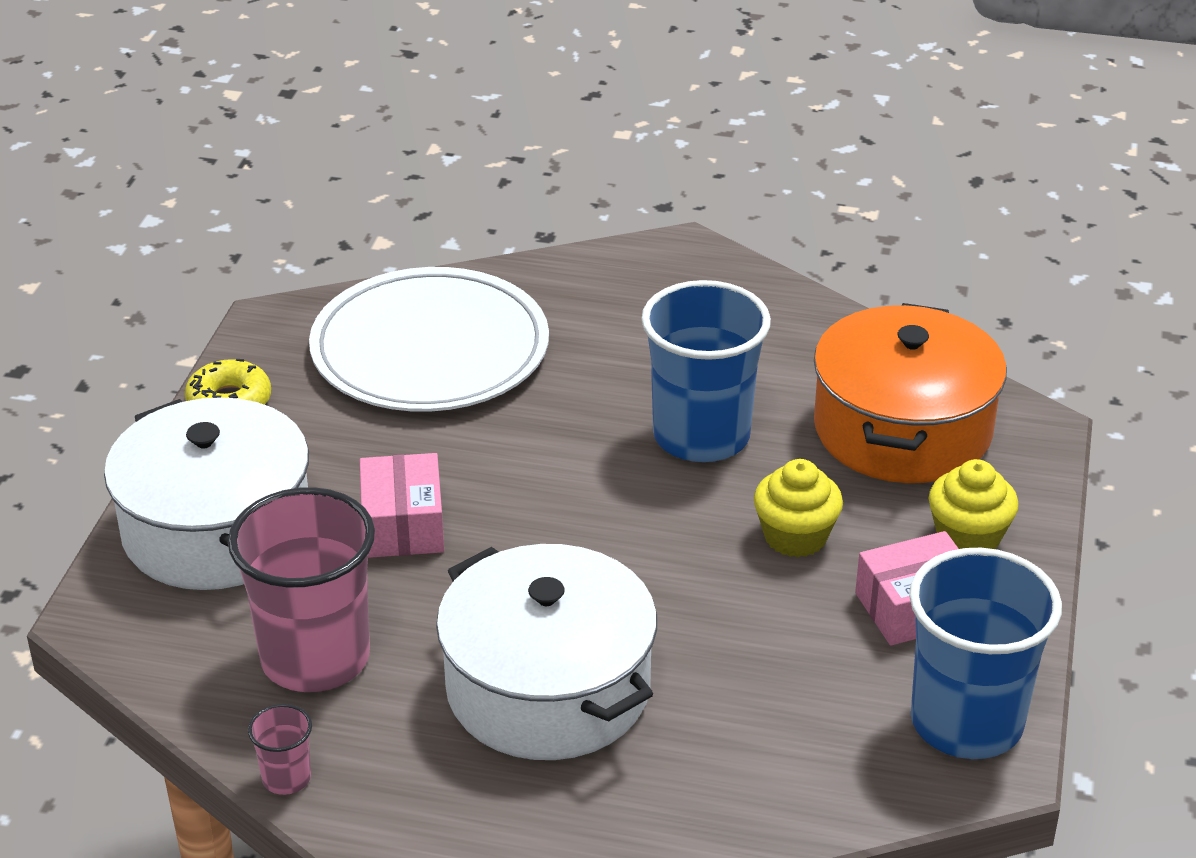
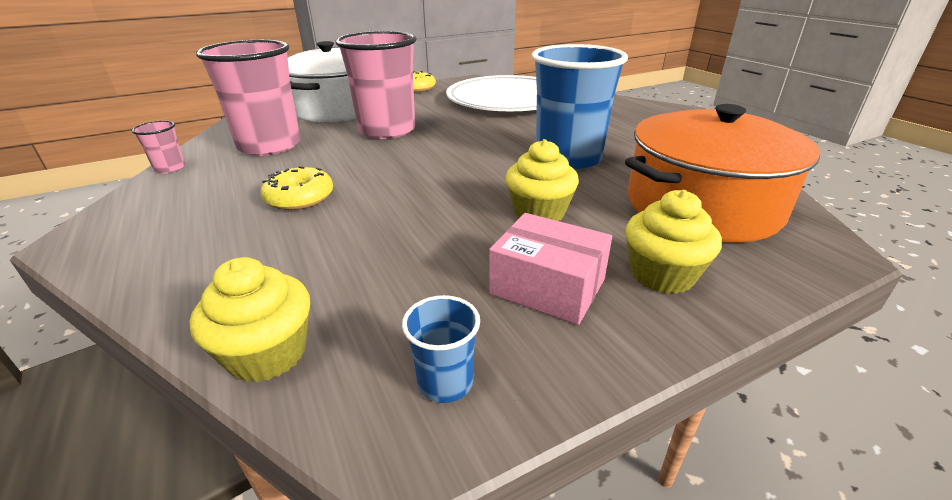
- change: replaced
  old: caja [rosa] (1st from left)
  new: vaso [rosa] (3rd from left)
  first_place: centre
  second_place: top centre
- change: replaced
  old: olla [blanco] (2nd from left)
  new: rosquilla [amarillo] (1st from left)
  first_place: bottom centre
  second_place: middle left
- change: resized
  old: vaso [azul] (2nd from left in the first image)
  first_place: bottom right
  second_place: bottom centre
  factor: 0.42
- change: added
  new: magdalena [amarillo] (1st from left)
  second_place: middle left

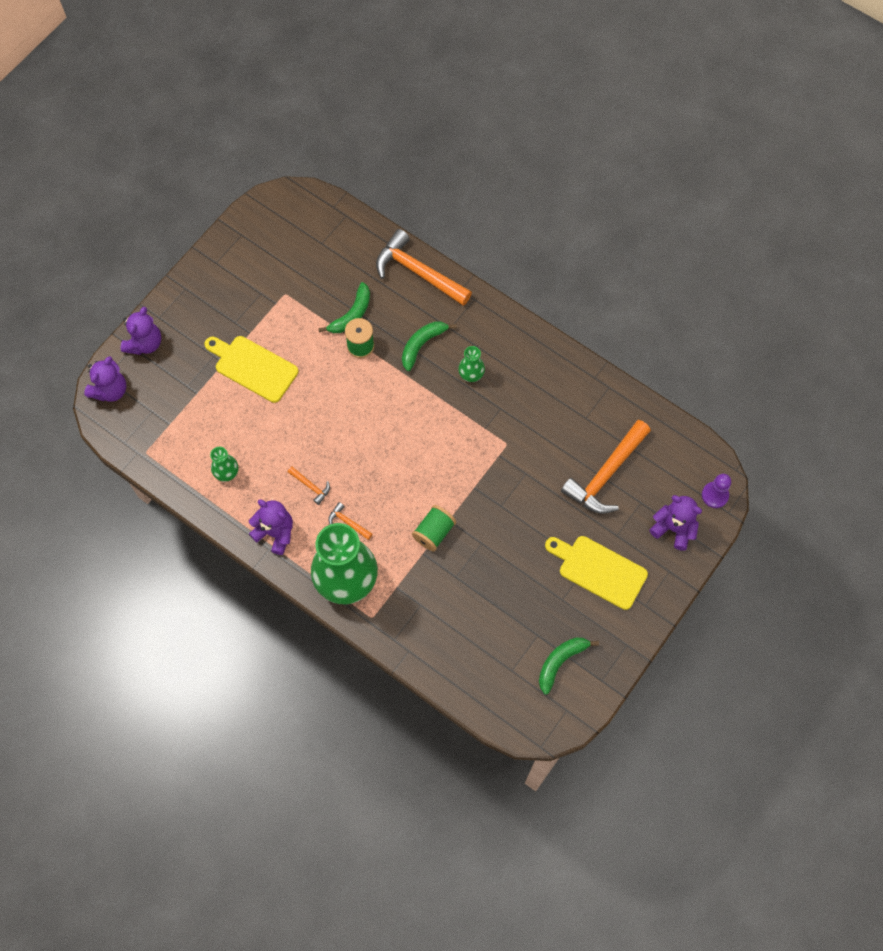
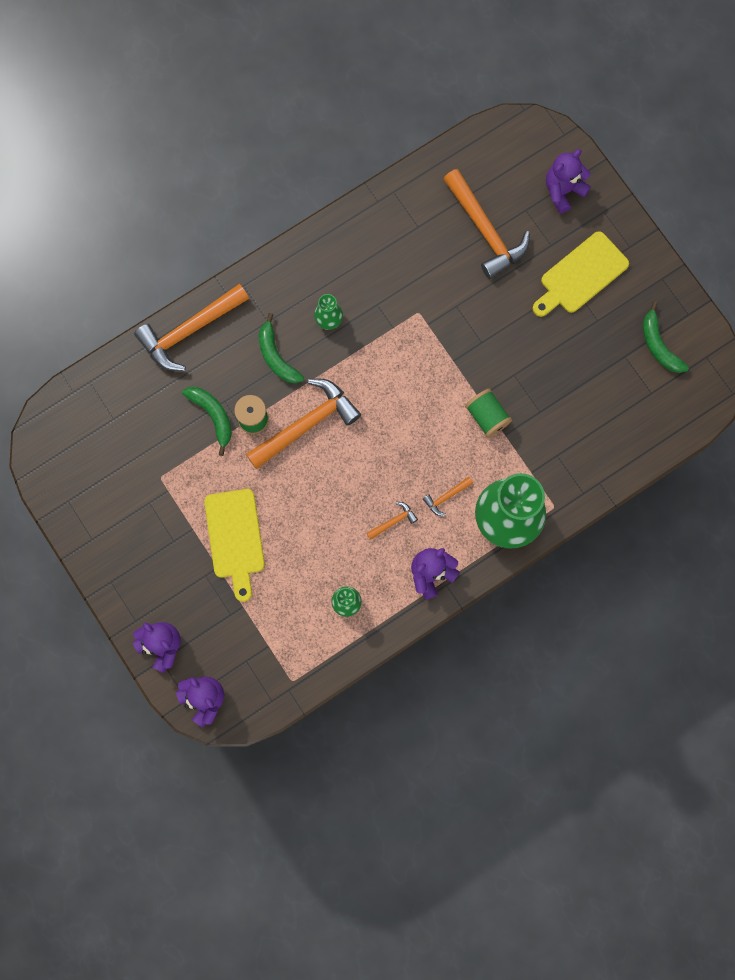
- change: turned
  old: tabla de cortar [amarillo] (1st from left)
  first_place: middle left
  second_place: middle left
  degrees: -60
- change: removed
  old: peón [morado]
  first_place: middle right
- change: added
  new: martillo [naranja] (2nd from left)
  second_place: centre

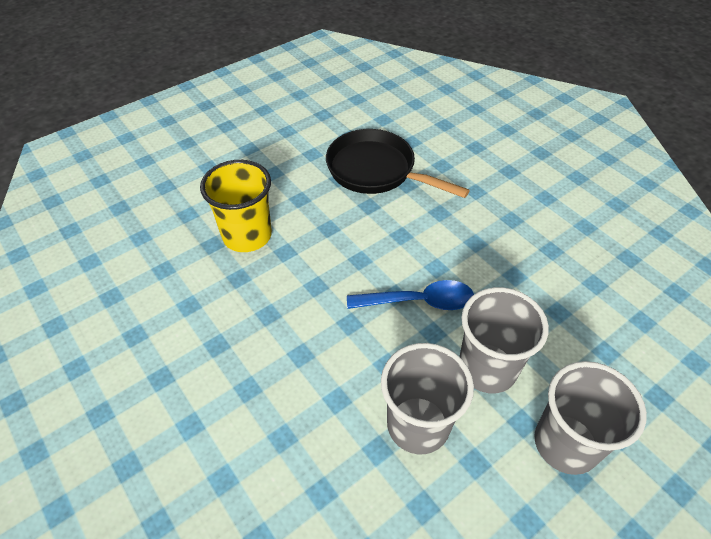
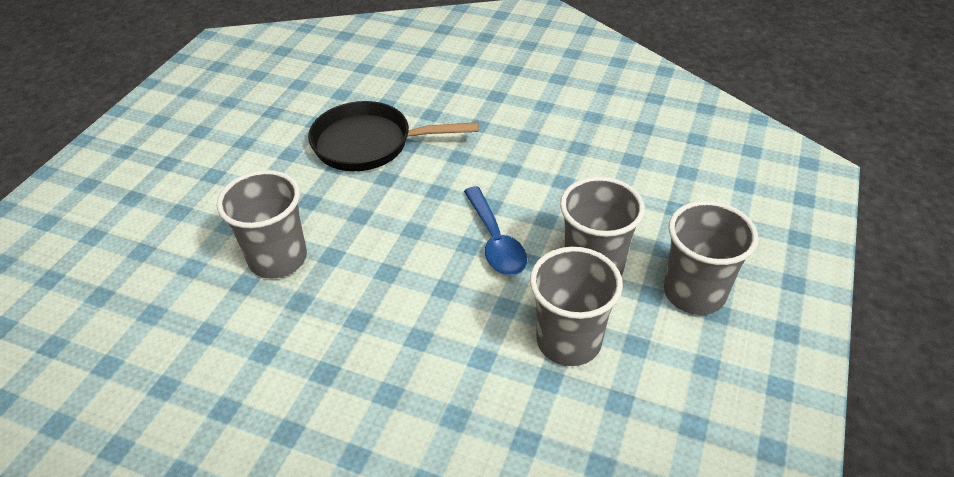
- change: recoloured
  old: vaso [amarillo]
  new: vaso [gris] (1st from left)
  first_place: middle left
  second_place: middle left
- change: turned
  old: cuchara [azul]
  first_place: centre
  second_place: centre
  degrees: 105

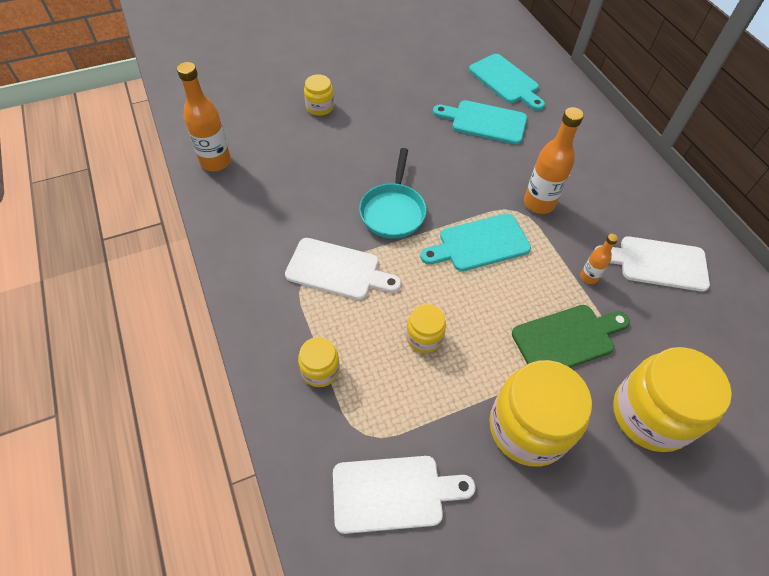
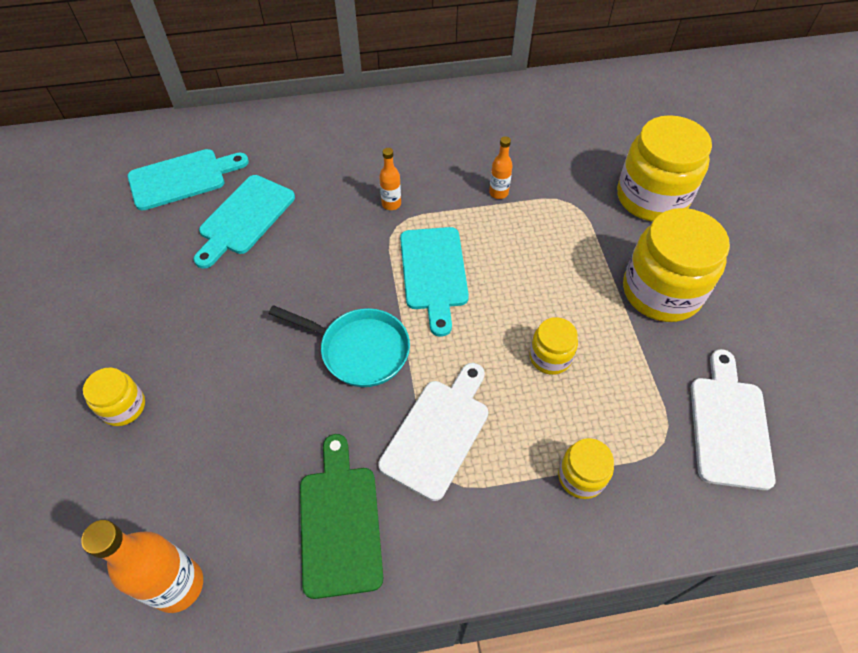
- change: moved
  old: tabla de cortar [verde]
  first_place: middle right
  second_place: bottom centre
- change: resized
  old: botella [naranja] (2nd from left)
  first_place: top right
  second_place: top centre
  factor: 0.53
- change: removed
  old: tabla de cortar [blanco] (3rd from left)
  first_place: middle right

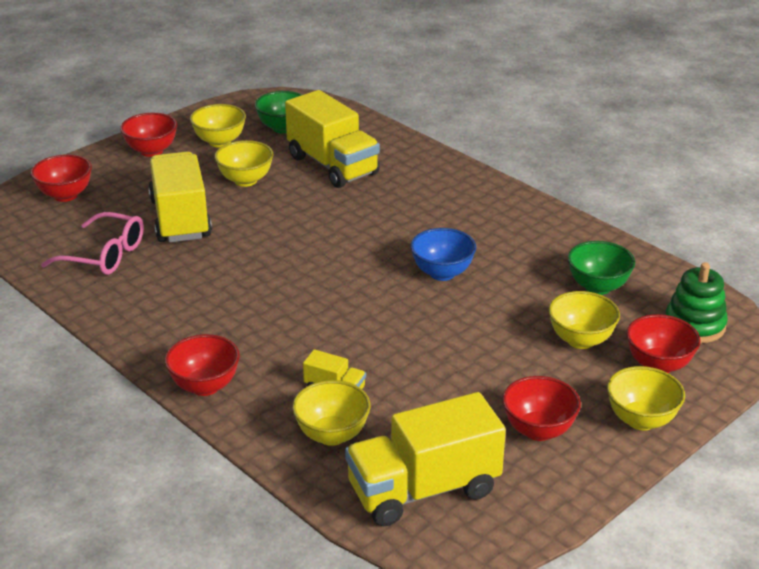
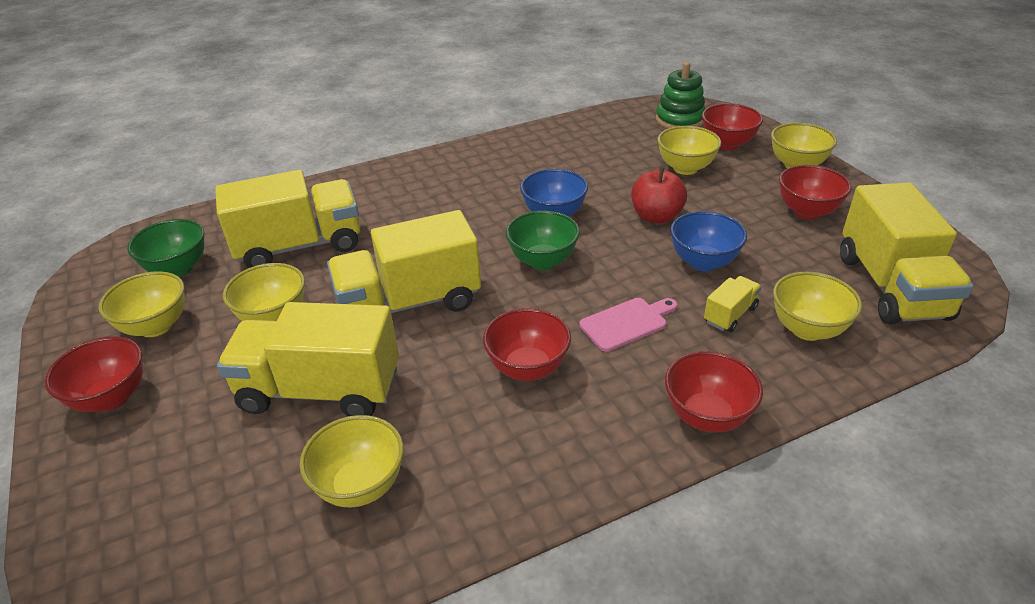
- change: moved
  old: cuenco [rojo] (1st from left in the first image)
  new: cuenco [rojo] (2nd from left)
  first_place: top left
  second_place: centre
- change: replaced
  old: gafas [rosa]
  new: cuenco [amarillo] (3rd from left)
  first_place: middle left
  second_place: bottom centre
- change: moved
  old: cuenco [verde] (2nd from left)
  first_place: middle right
  second_place: centre
- change: added
  new: camión [amarillo] (3rd from left)
  second_place: centre
- change: added
  new: tabla de cortar [rosa]
  second_place: centre
- change: added
  new: manzana [rojo]
  second_place: top centre
- change: added
  new: cuenco [azul] (2nd from left)
  second_place: middle right

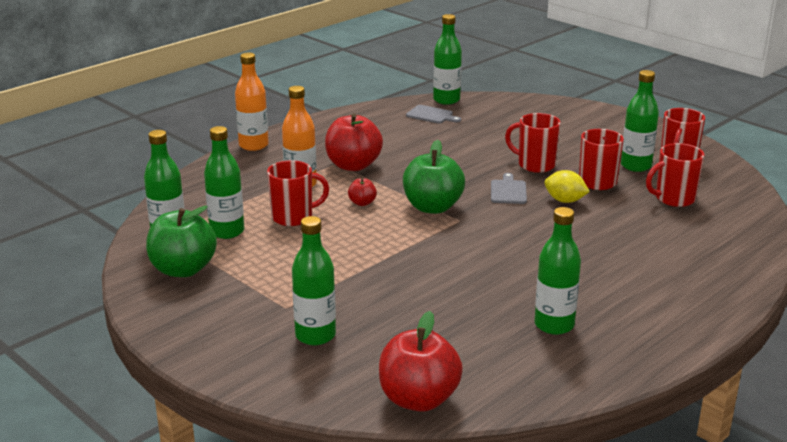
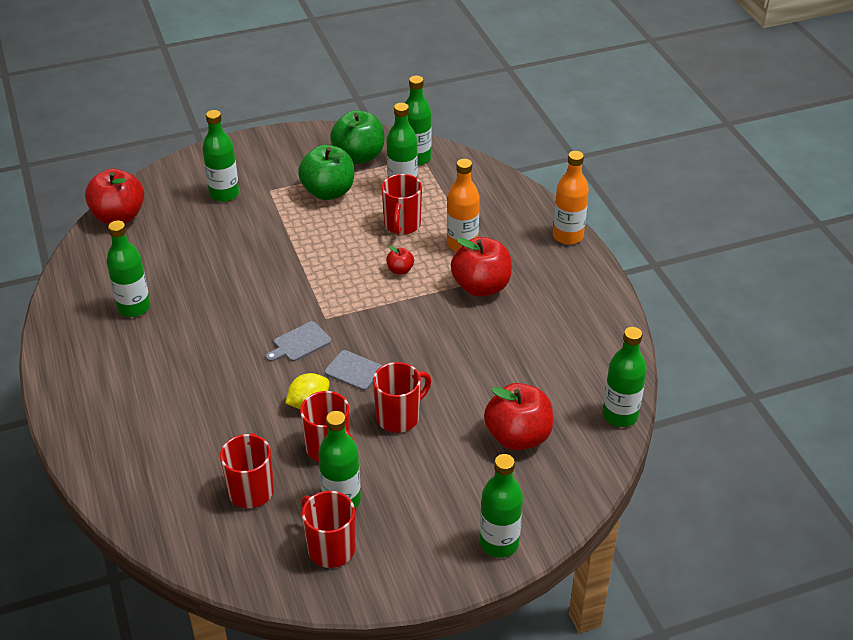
- change: moved
  old: manzana [verde] (2nd from left in the first image)
  new: manzana [verde] (1st from left)
  first_place: centre
  second_place: top centre
- change: moved
  old: tabla de cortar [gris] (1st from left)
  first_place: top centre
  second_place: centre
- change: added
  new: botella [verde] (6th from left)
  second_place: bottom centre
- change: added
  new: manzana [rojo] (4th from left)
  second_place: centre

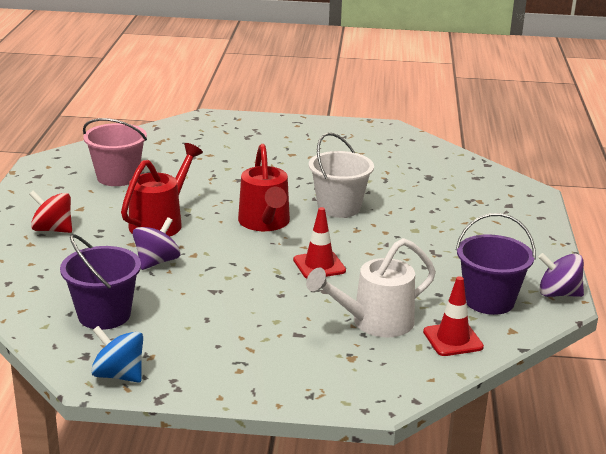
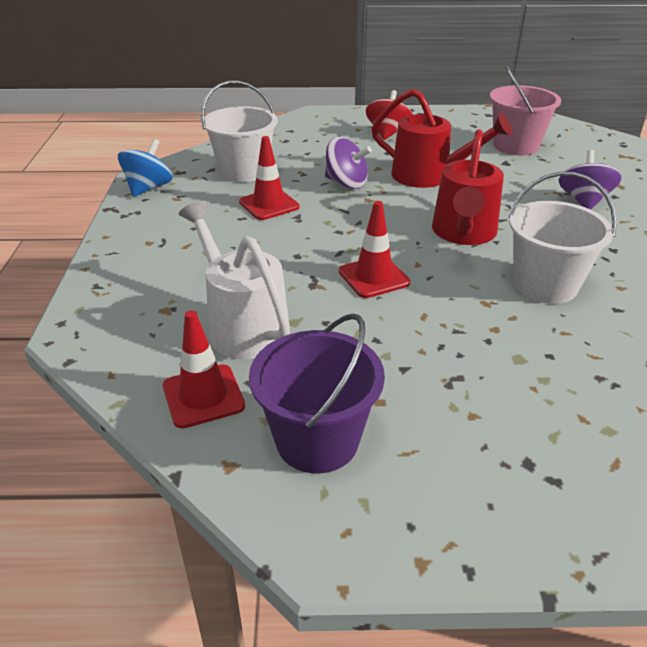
- change: recoloured
  old: balde [morado] (1st from left)
  new: balde [blanco] (1st from left)
  first_place: middle left
  second_place: top centre
- change: turned
  old: regadera [rojo] (2nd from left)
  first_place: centre
  second_place: top right
  degrees: -60
- change: moved
  old: peonza [morado] (2nd from left)
  first_place: middle right
  second_place: top right
- change: added
  new: cono de tráfico [rojo] (2nd from left)
  second_place: top centre

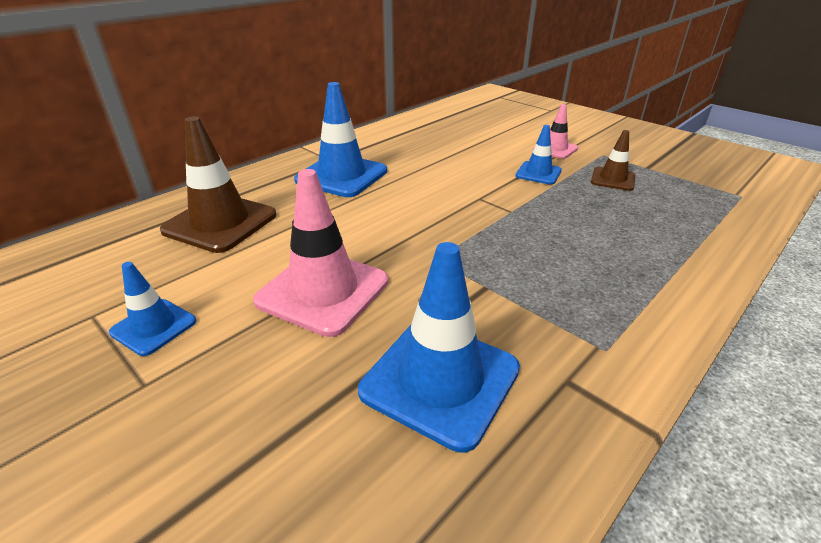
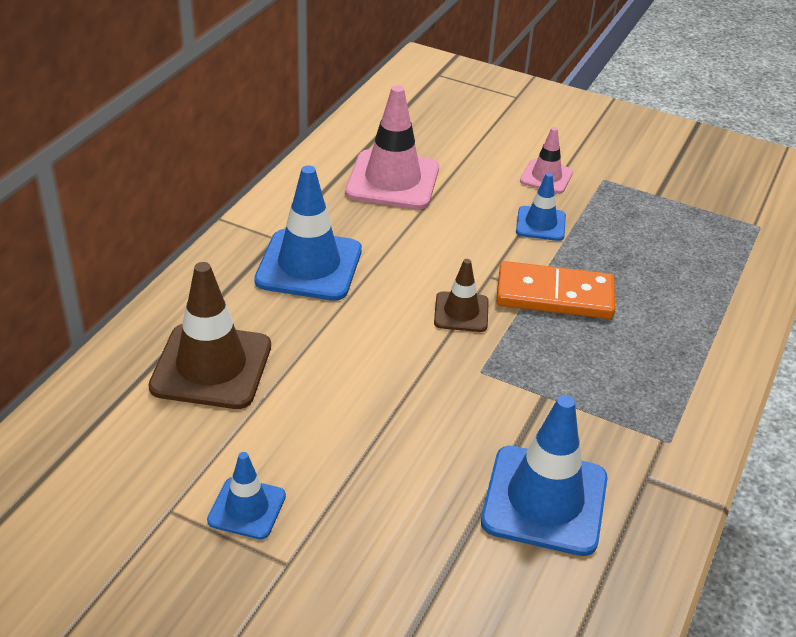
- change: moved
  old: cono de tráfico [rosa] (1st from left)
  first_place: centre
  second_place: top centre
- change: moved
  old: cono de tráfico [marrón] (2nd from left)
  first_place: top right
  second_place: centre
- change: added
  new: ficha de dominó [naranja]
  second_place: middle right

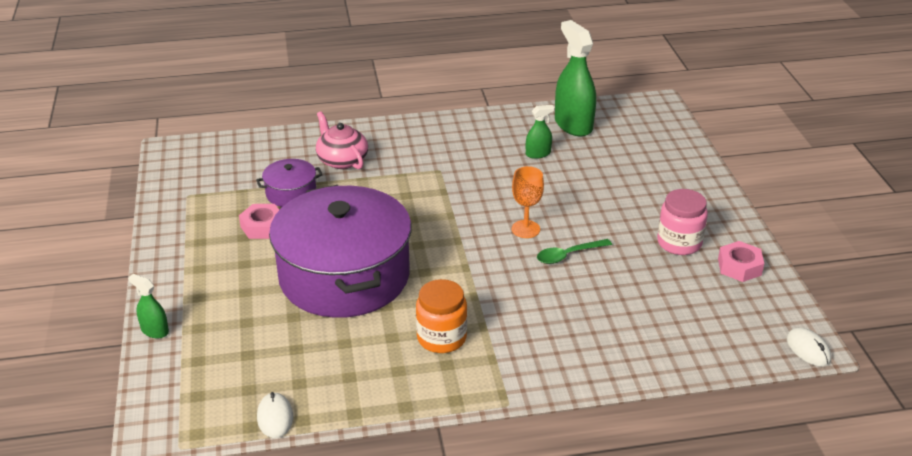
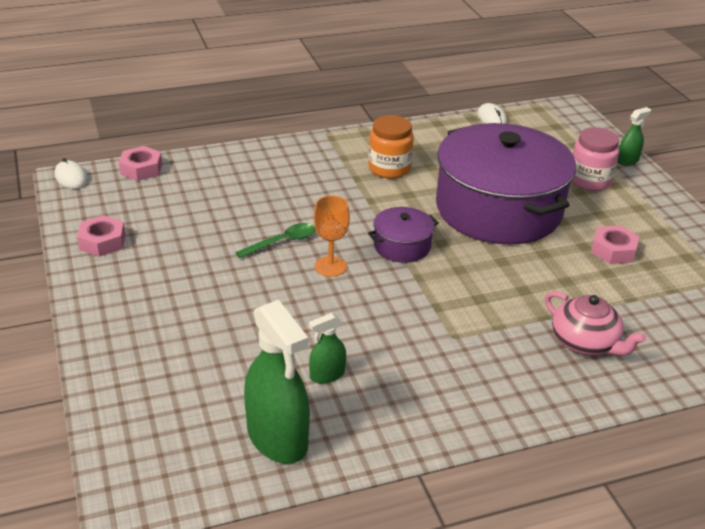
- change: turned
  old: pulverizador [verde] (1st from left in the first image)
  first_place: bottom left
  second_place: top right
  degrees: -60
- change: moved
  old: olla [morado] (1st from left)
  first_place: middle left
  second_place: centre
- change: moved
  old: tarro [rosa]
  first_place: middle right
  second_place: top right
- change: added
  new: tuerca [rosa] (2nd from left)
  second_place: top left

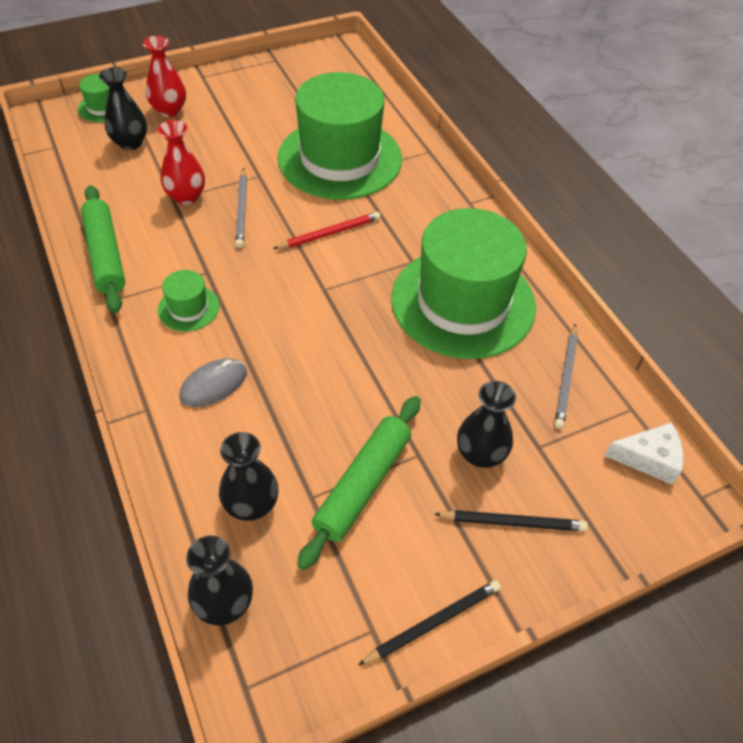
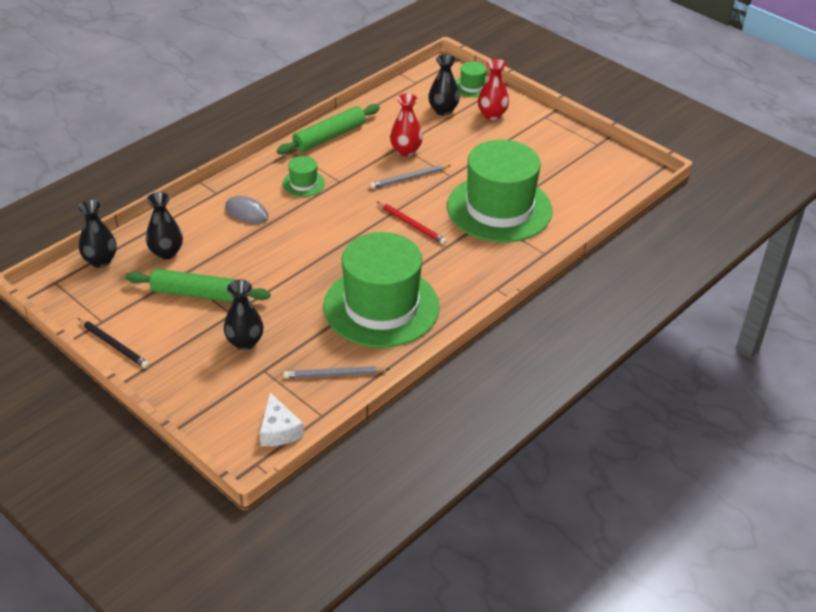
- change: removed
  old: lápiz [negro] (2nd from left)
  first_place: bottom right

